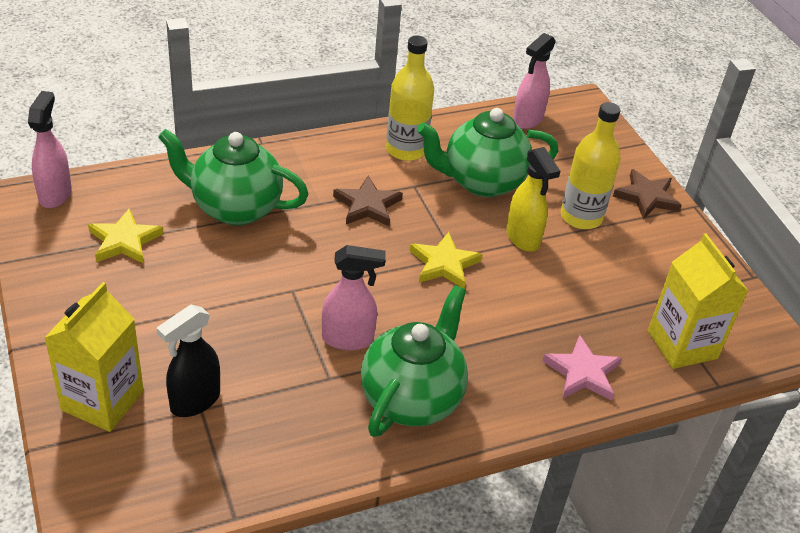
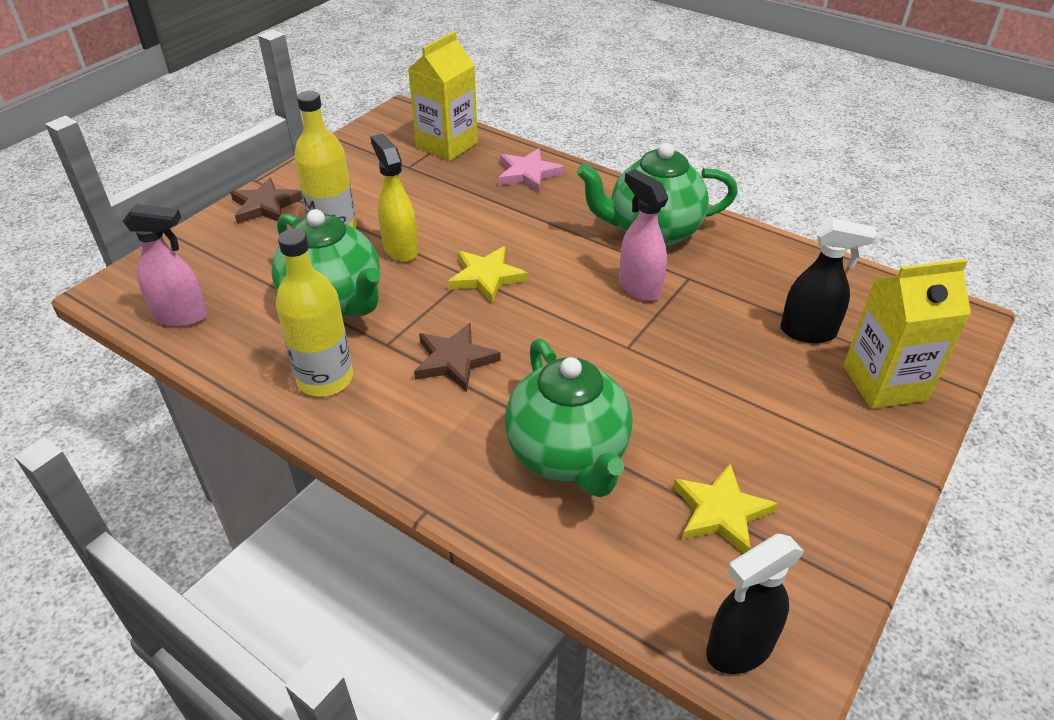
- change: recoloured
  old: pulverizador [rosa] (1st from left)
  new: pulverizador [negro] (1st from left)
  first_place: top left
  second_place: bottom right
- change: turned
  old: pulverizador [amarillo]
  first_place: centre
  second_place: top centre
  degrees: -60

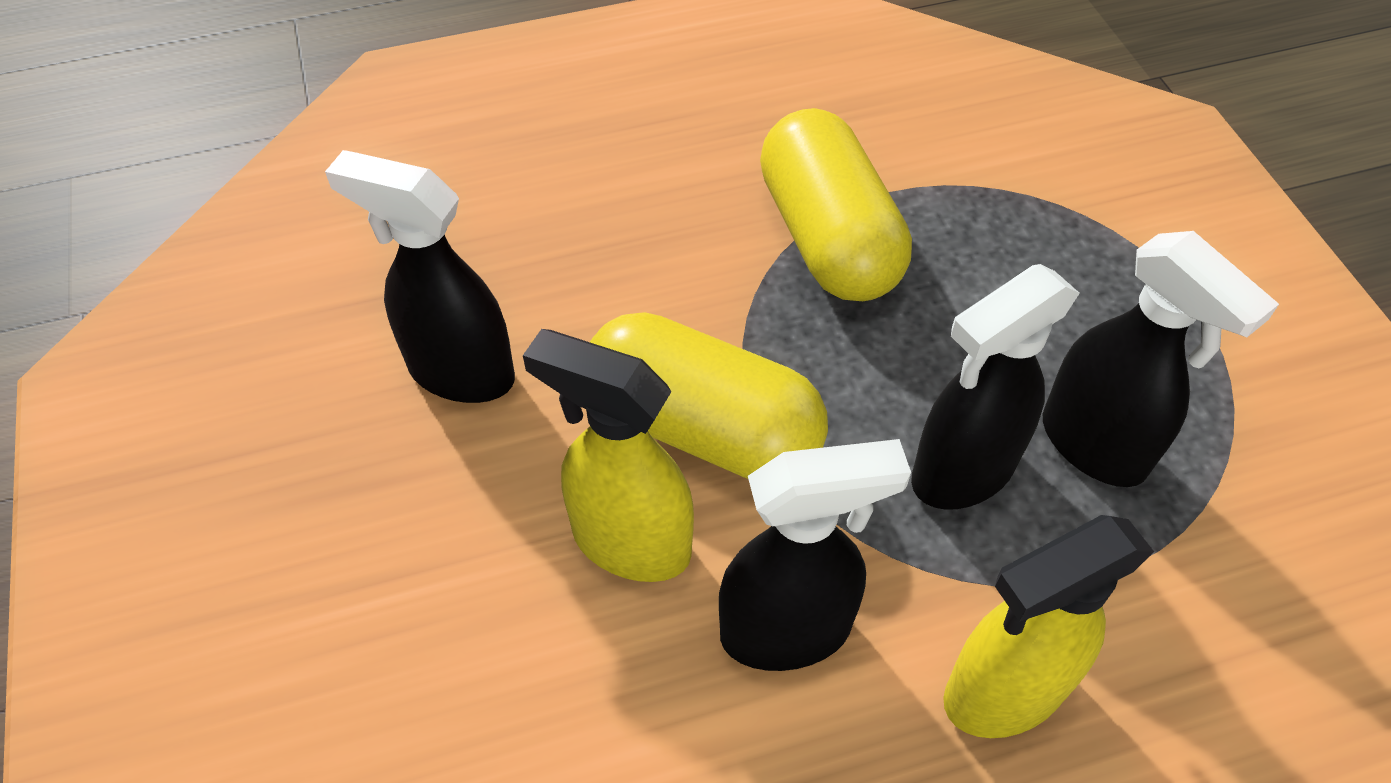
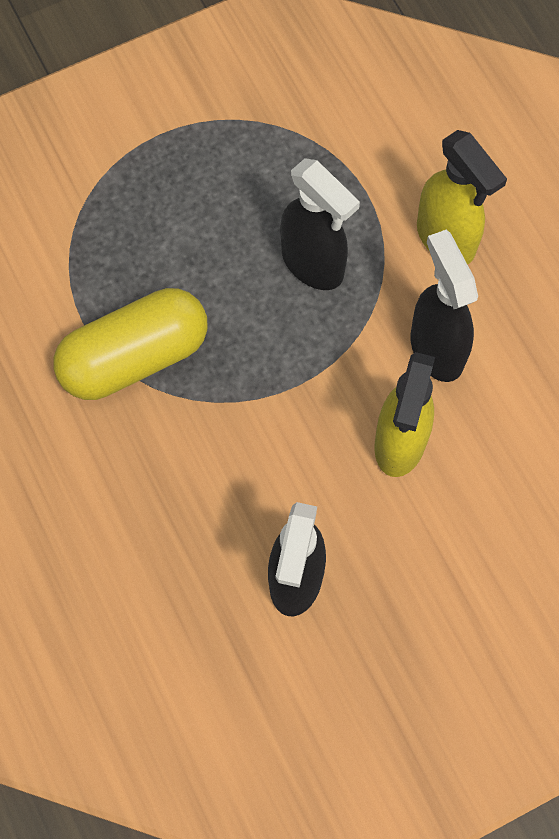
- change: removed
  old: cápsula [amarillo] (1st from left)
  first_place: centre
- change: removed
  old: pulverizador [negro] (4th from left)
  first_place: middle right

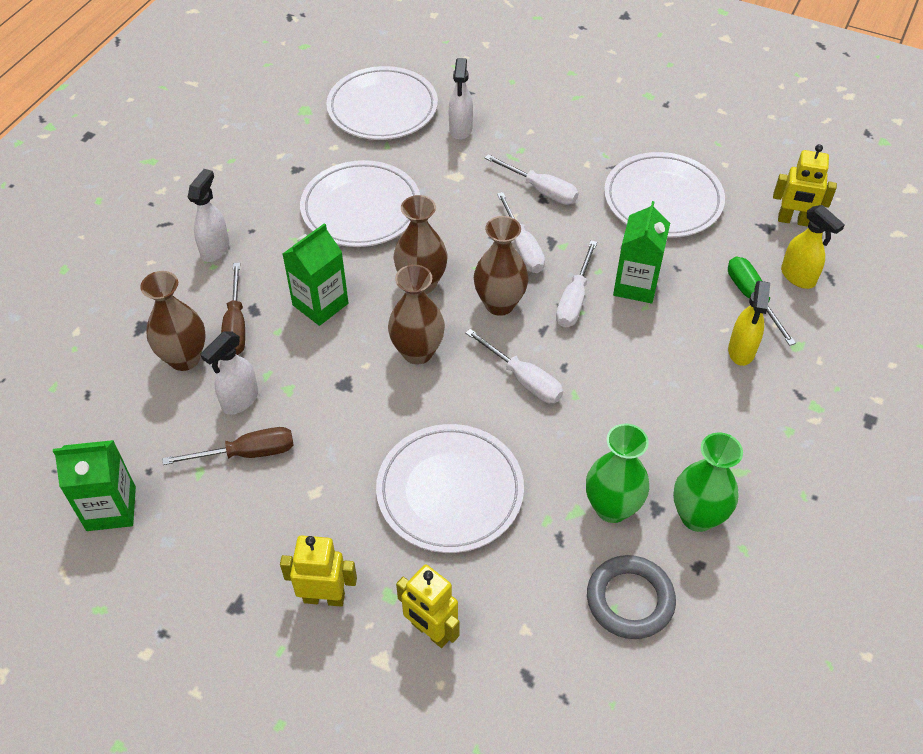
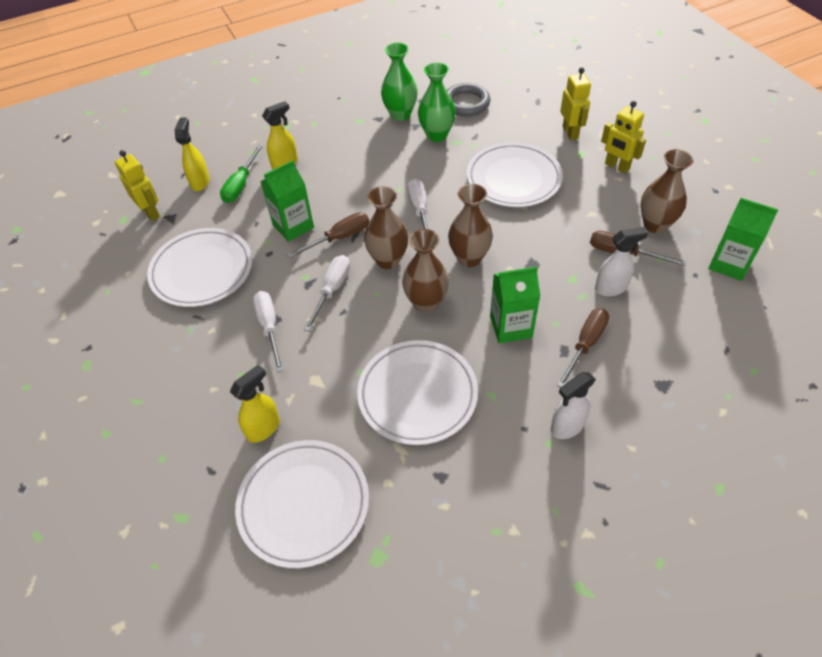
- change: moved
  old: florero [marrón] (1st from left in the first image)
  new: florero [marrón] (4th from left)
  first_place: middle left
  second_place: top right
- change: recoloured
  old: pulverizador [blanco] (3rd from left)
  new: pulverizador [amarillo] (2nd from left)
  first_place: top centre
  second_place: middle left
- change: recoloured
  old: destornillador [blanco] (4th from left)
  new: destornillador [marrón] (1st from left)
  first_place: centre
  second_place: centre

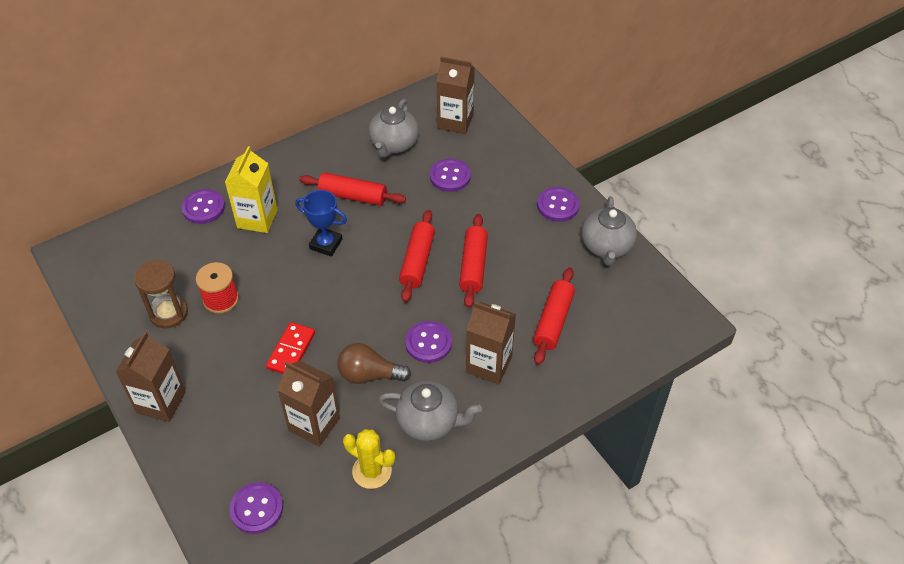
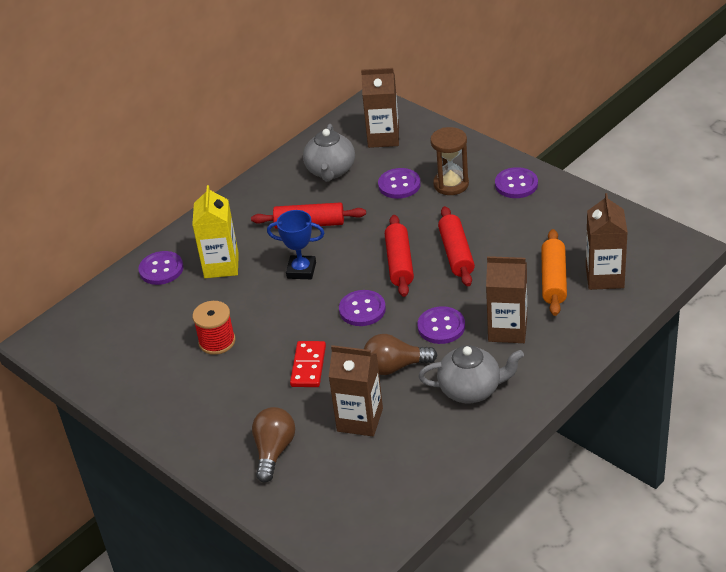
- change: moved
  old: cartón de leche [marrón] (1st from left in the first image)
  new: cartón de leche [marrón] (4th from left)
  first_place: bottom left
  second_place: middle right
- change: moved
  old: reloj de arena [marrón]
  first_place: middle left
  second_place: top centre
- change: moved
  old: botón [morado] (2nd from left)
  first_place: bottom left
  second_place: centre
- change: removed
  old: cactus [amarillo]
  first_place: bottom centre
- change: recoloured
  old: rodillo [rojo] (4th from left)
  new: rodillo [naranja]
  first_place: centre
  second_place: middle right
- change: removed
  old: tetera [gris] (3rd from left)
  first_place: middle right
- change: added
  new: bombilla [marrón] (1st from left)
  second_place: bottom centre

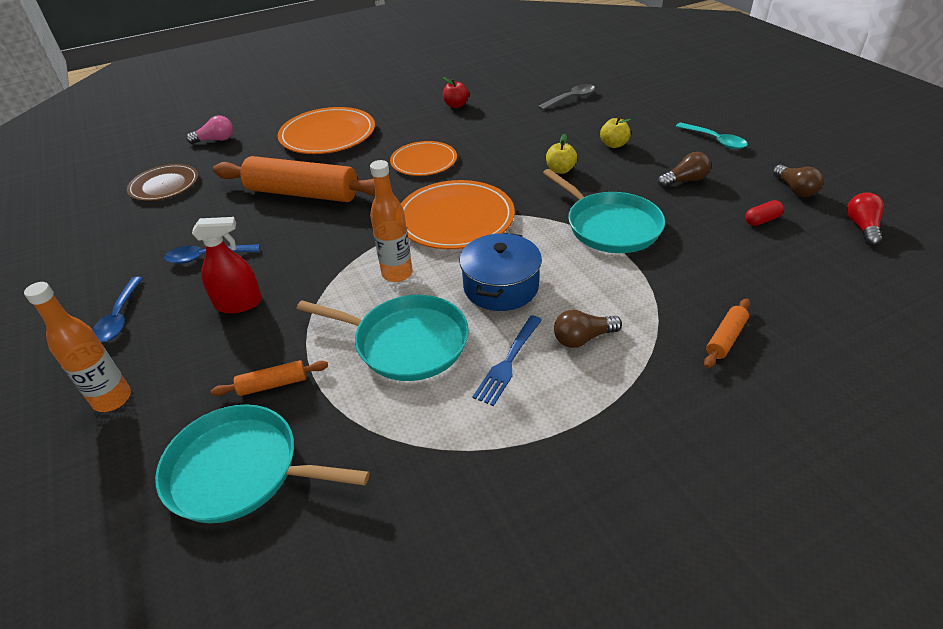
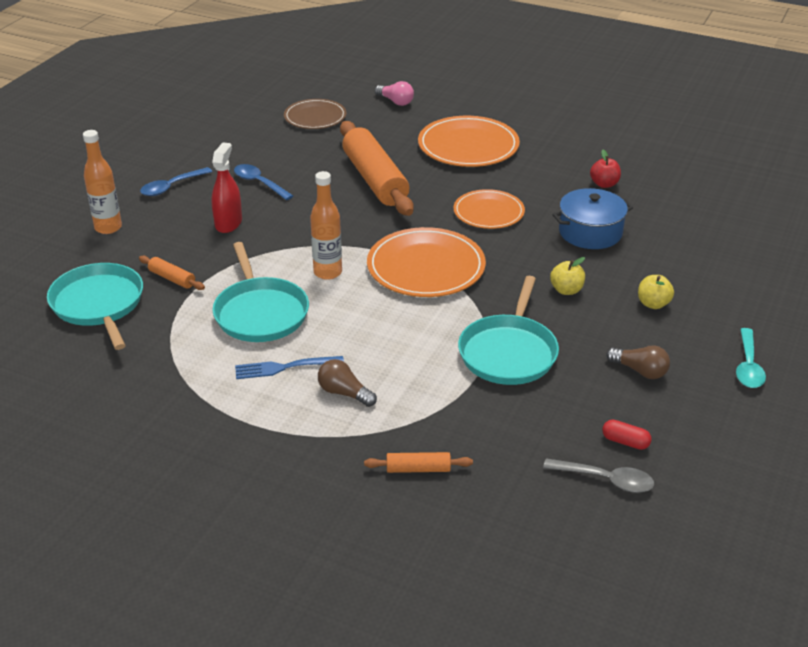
- change: turned
  old: pulverizador [rojo]
  first_place: middle left
  second_place: top left
  degrees: -120
- change: moved
  old: olla [azul]
  first_place: centre
  second_place: middle right
- change: moved
  old: cuchara [gris]
  first_place: top centre
  second_place: bottom right
- change: removed
  old: bombilla [marrón] (3rd from left)
  first_place: top right
- change: removed
  old: bombilla [rojo]
  first_place: middle right

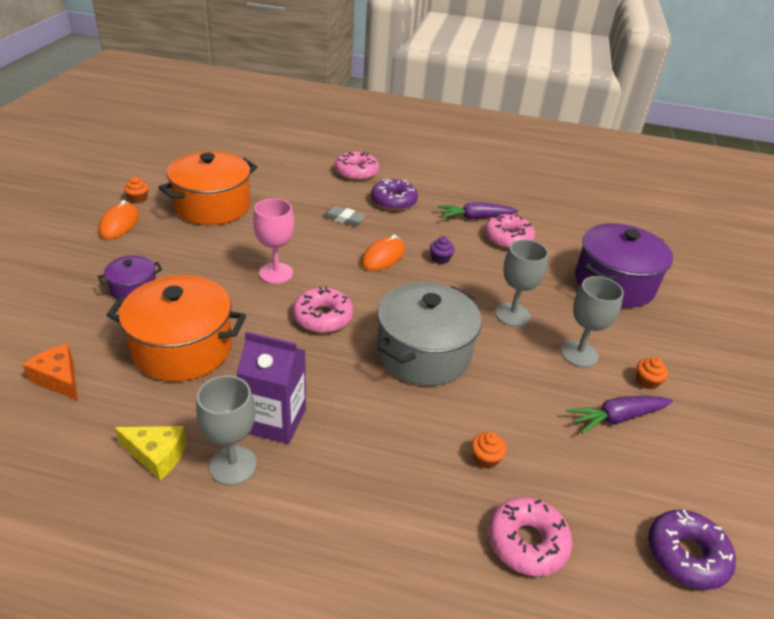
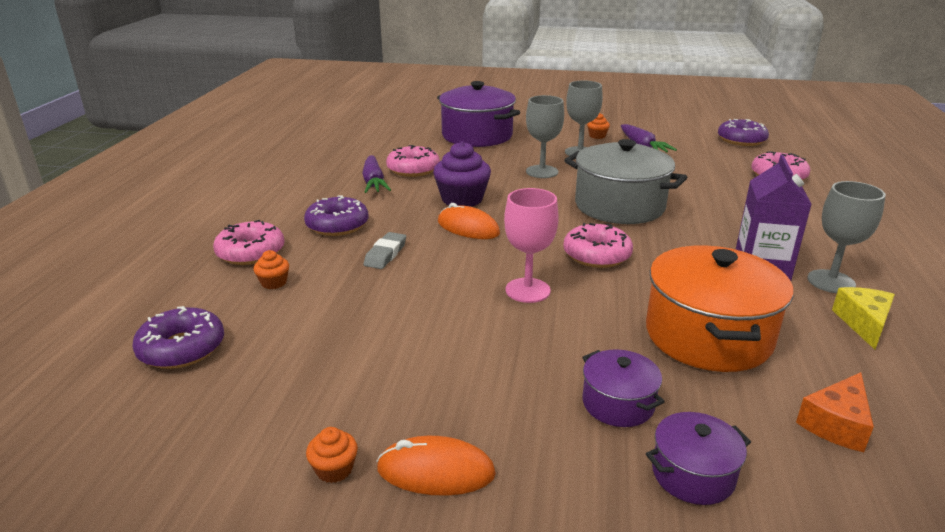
- change: removed
  old: olla [naranja] (2nd from left)
  first_place: top left
- change: resized
  old: magdalena [morado]
  first_place: centre
  second_place: top centre
  factor: 2.06
- change: moved
  old: magdalena [naranja] (2nd from left in the first image)
  new: magdalena [naranja] (1st from left)
  first_place: bottom centre
  second_place: middle left
- change: added
  new: rosquilla [morado] (1st from left)
  second_place: middle left
- change: added
  new: olla [morado] (3rd from left)
  second_place: bottom right

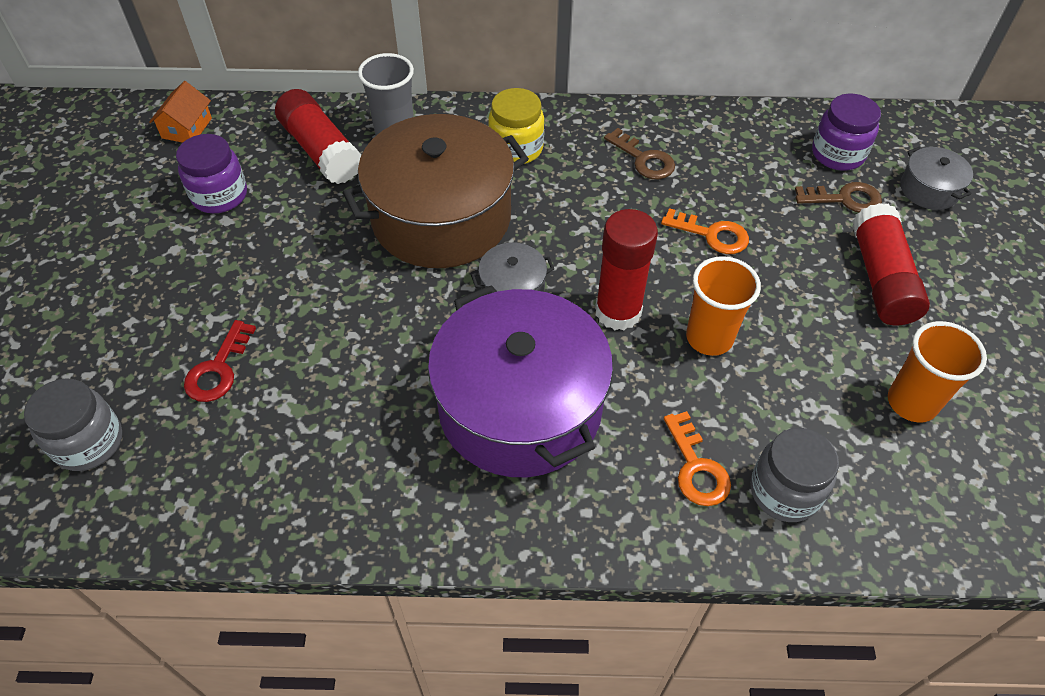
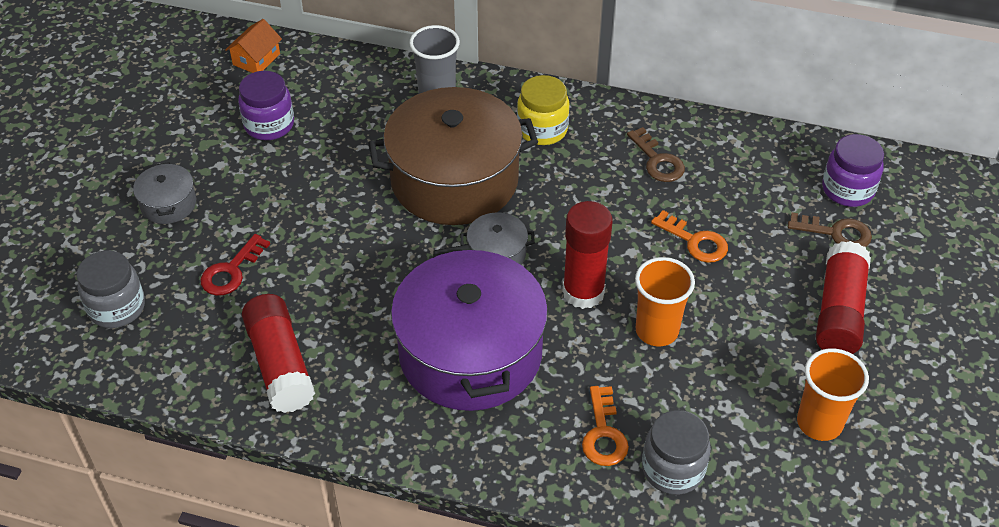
- change: moved
  old: barra de pegamento [rojo] (1st from left)
  first_place: top left
  second_place: bottom left
- change: moved
  old: olla [gris] (2nd from left in the first image)
  new: olla [gris] (1st from left)
  first_place: top right
  second_place: middle left

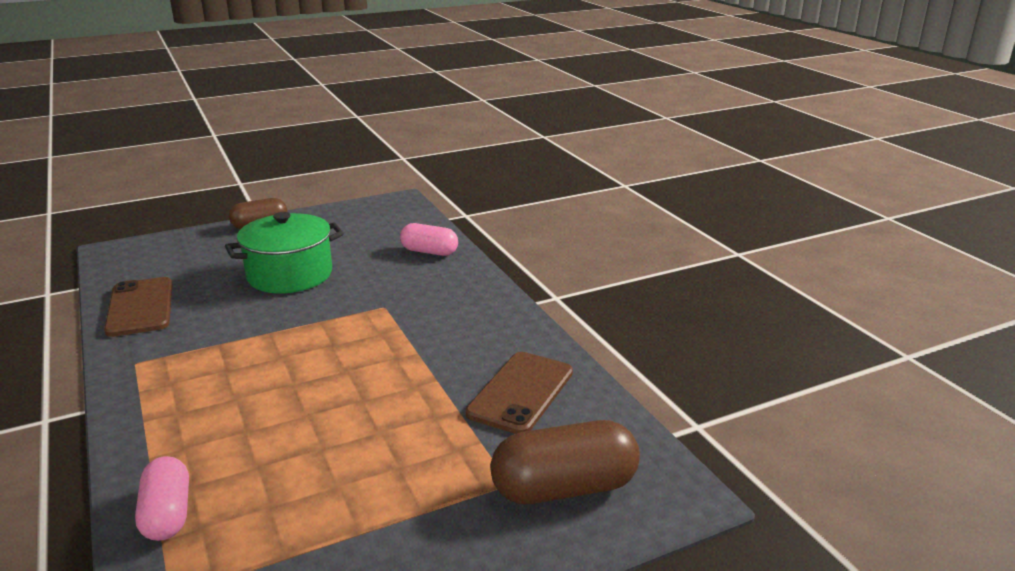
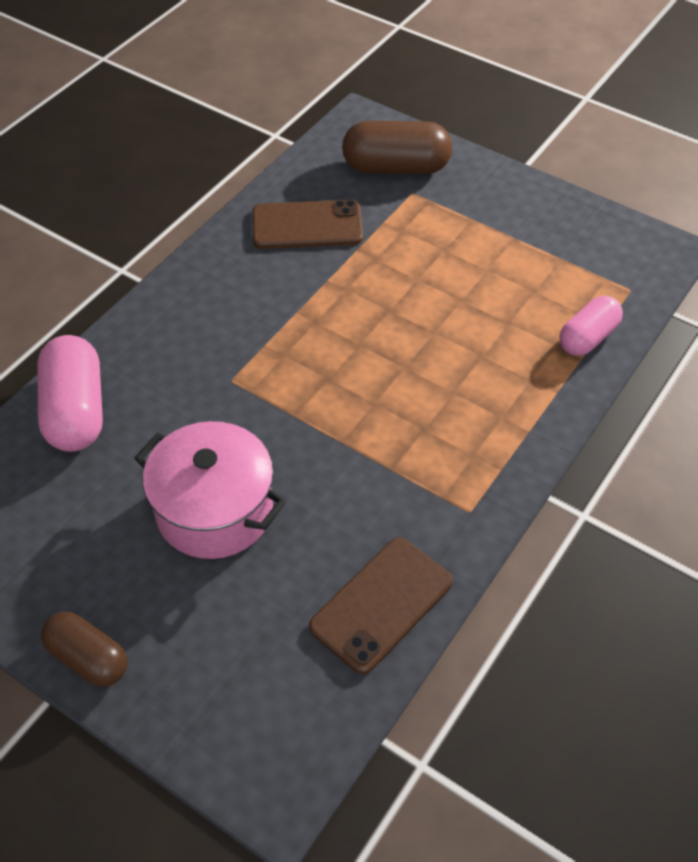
- change: recoloured
  old: olla [verde]
  new: olla [rosa]
  first_place: middle left
  second_place: middle left
- change: resized
  old: cápsula [rosa] (2nd from left in the first image)
  first_place: centre
  second_place: middle left
  factor: 1.57
- change: turned
  old: cápsula [marrón] (2nd from left)
  first_place: bottom centre
  second_place: top centre
  degrees: -45

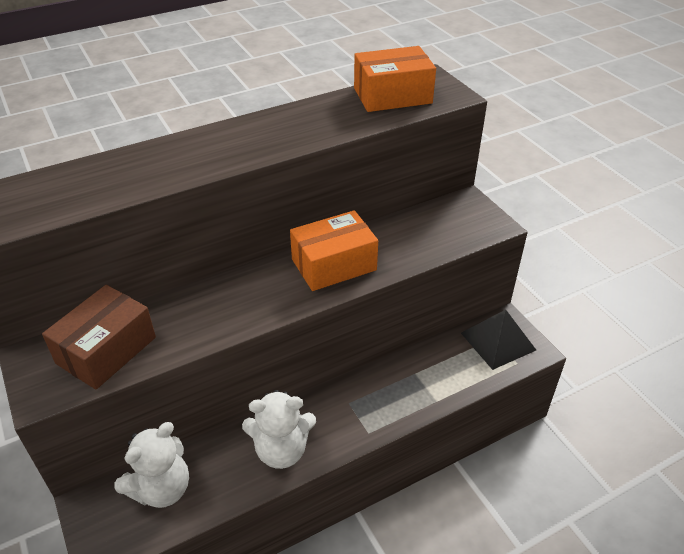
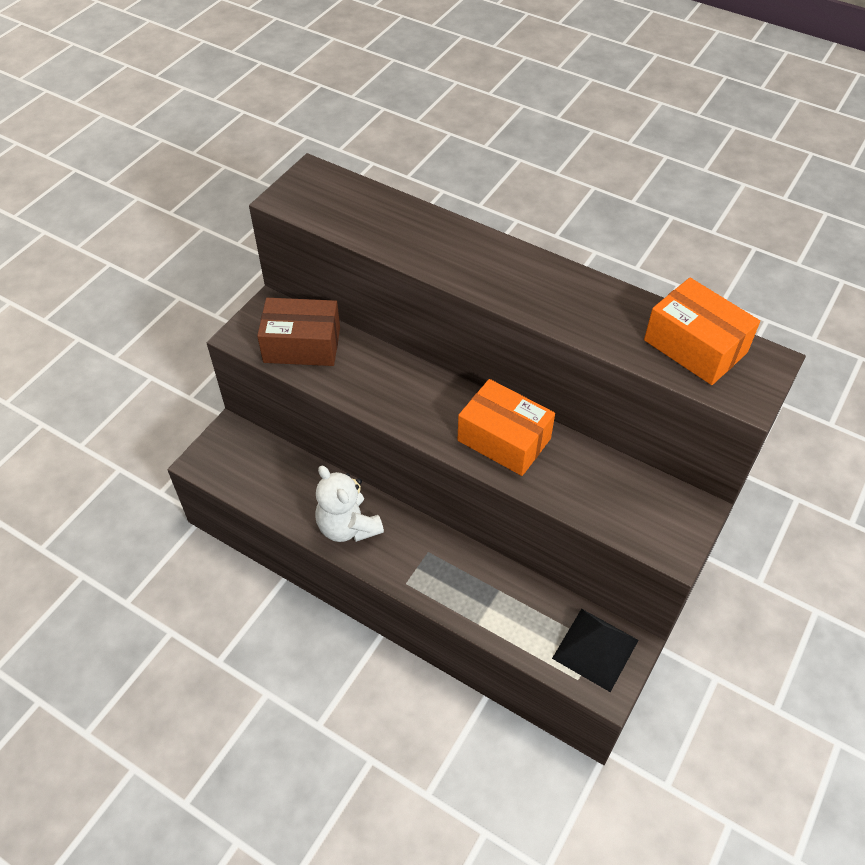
- change: removed
  old: osito [blanco] (1st from left)
  first_place: bottom left

